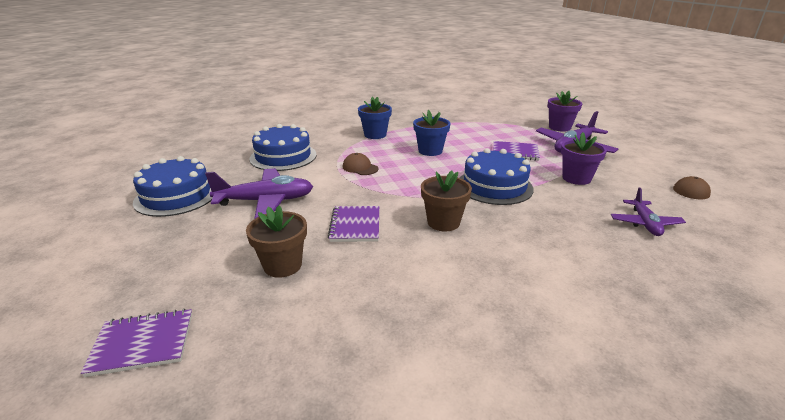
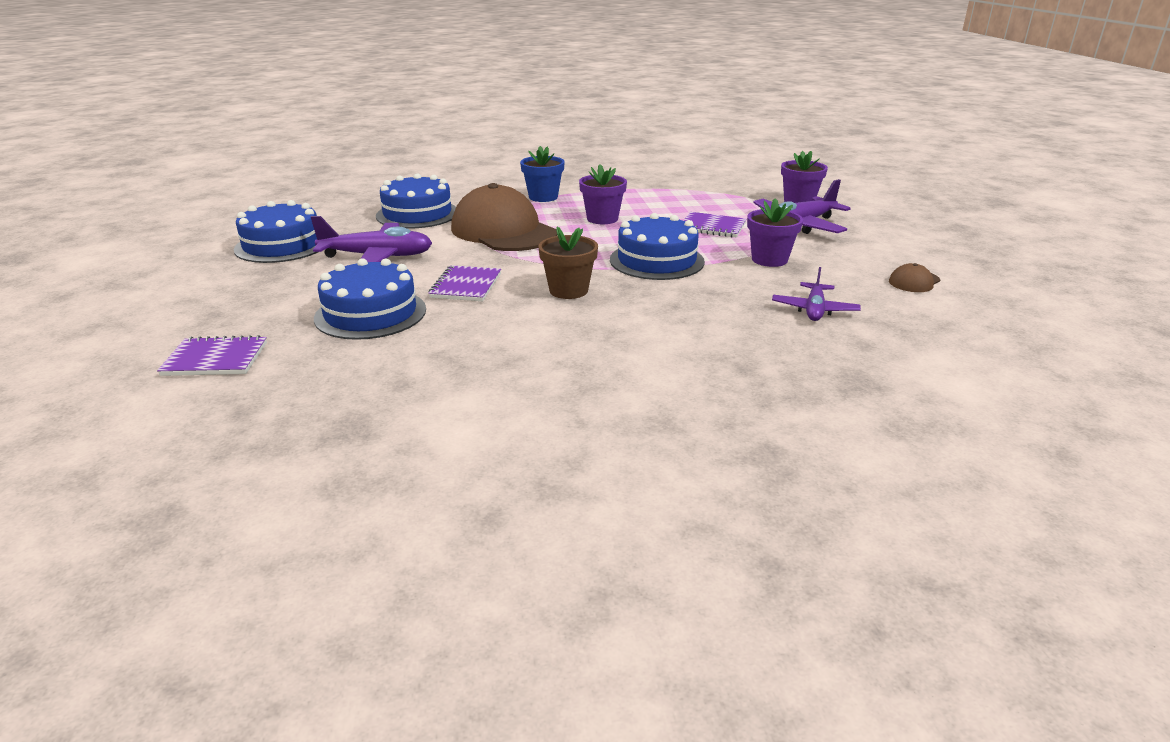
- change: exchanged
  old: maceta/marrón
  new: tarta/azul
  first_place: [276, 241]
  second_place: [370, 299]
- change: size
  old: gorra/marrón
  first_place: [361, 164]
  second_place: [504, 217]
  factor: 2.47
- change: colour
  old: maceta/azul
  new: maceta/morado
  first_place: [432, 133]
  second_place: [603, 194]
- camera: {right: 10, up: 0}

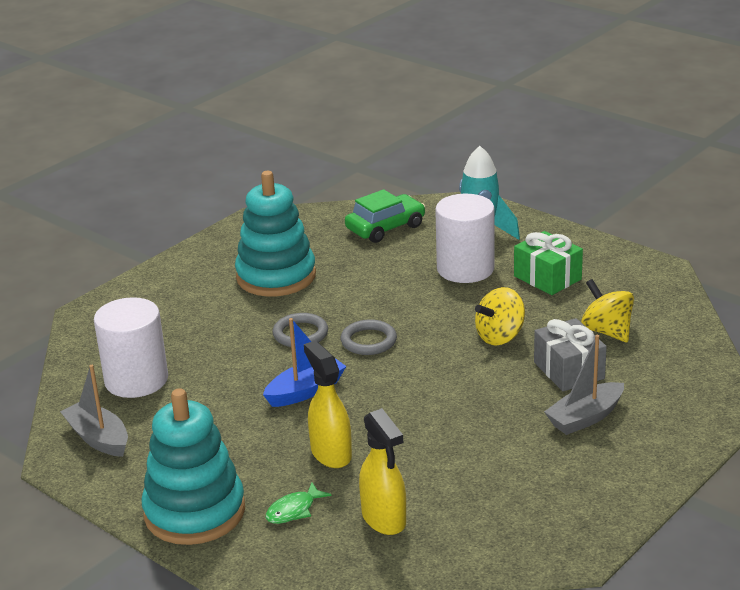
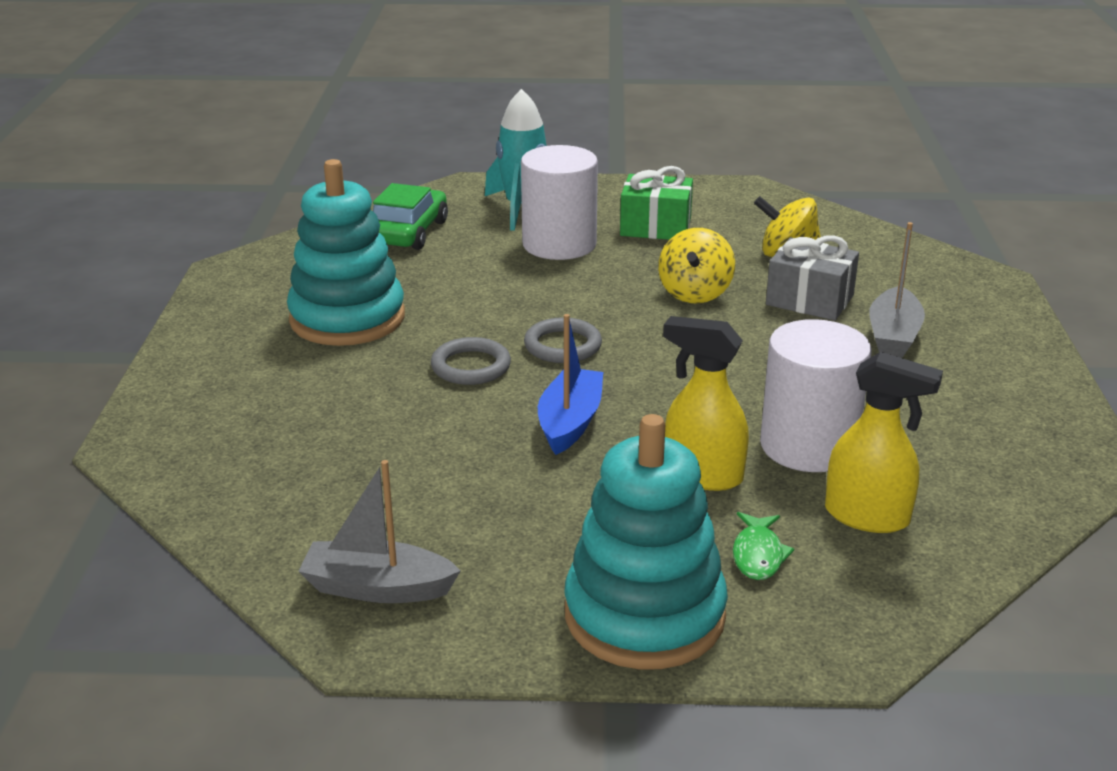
- change: relocated
  old: cilindro/blanco
  first_place: [131, 347]
  second_place: [815, 395]
- camera: {right: -40, up: 0}

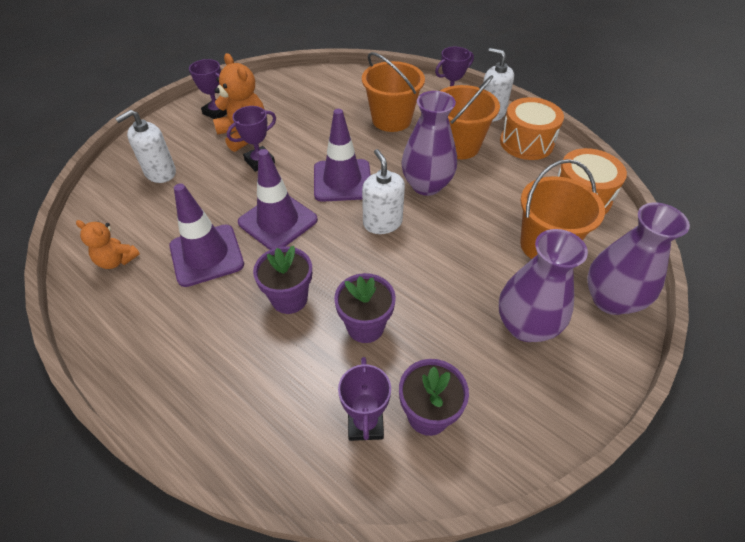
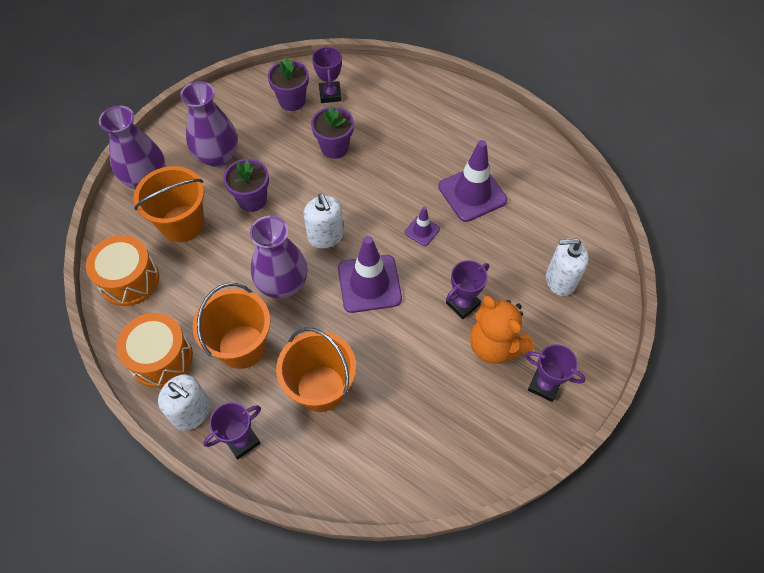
- change: missing
  old: osito/naranja
  first_place: [108, 244]
- change: spun
  old: dispensador de jabón/blanco
  first_place: [145, 146]
  second_place: [567, 267]
  degrees: -135
- change: size
  old: cono de tráfico/morado
  first_place: [278, 199]
  second_place: [422, 226]
  factor: 0.5
- change: relocated
  old: maceta/morado
  first_place: [282, 280]
  second_place: [246, 185]
- camera: {right: 175, up: 10}

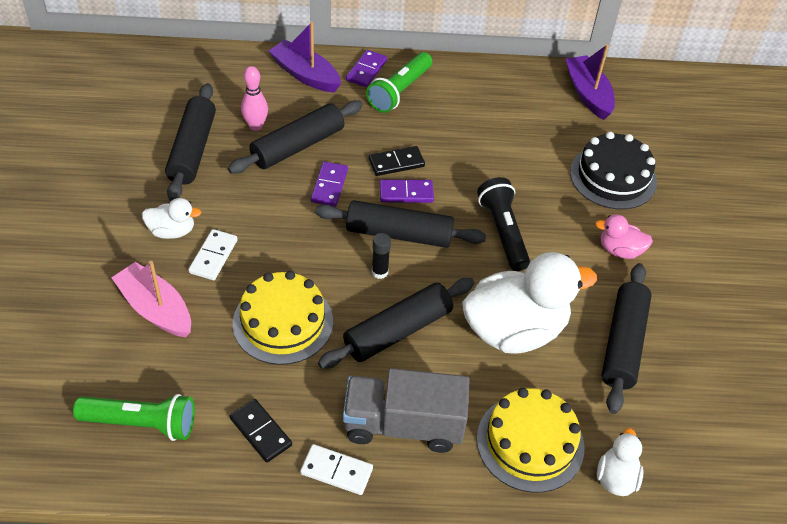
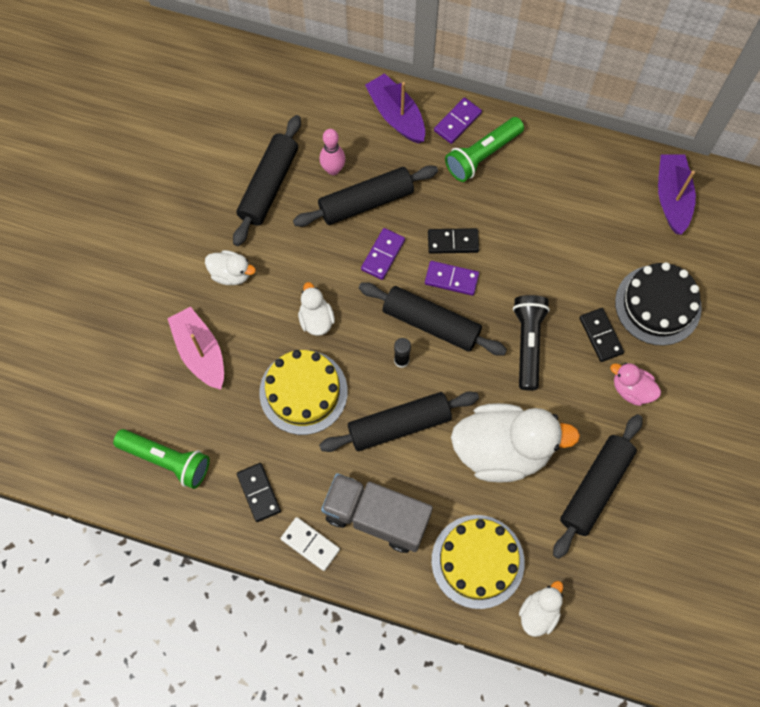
- change: missing
  old: ficha de dominó/blanco
  first_place: [213, 254]
- change: appeared
  new: pato/blanco
  second_place: [316, 309]
- change: appeared
  new: ficha de dominó/negro
  second_place: [601, 335]
- camera: {right: 20, up: 20}

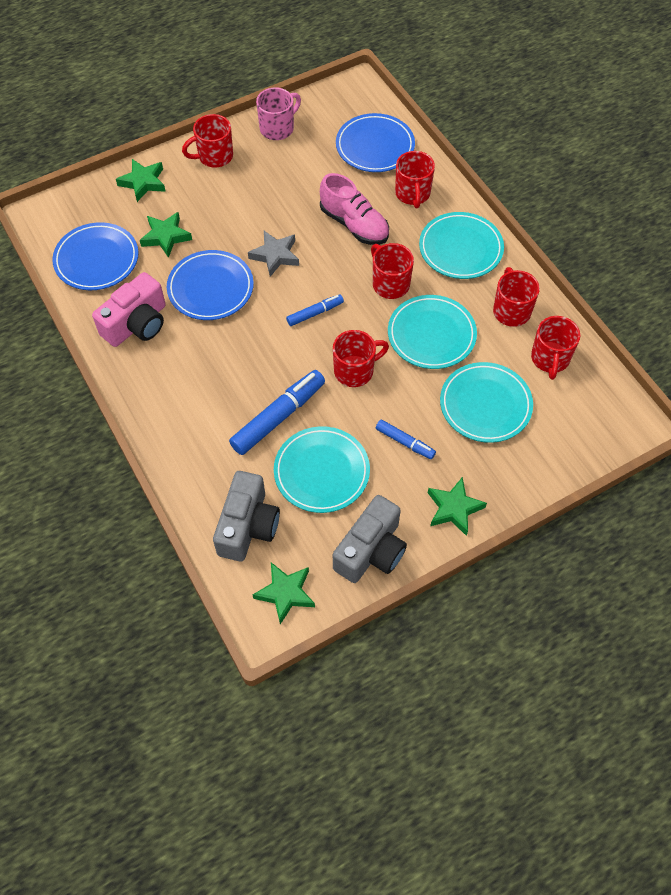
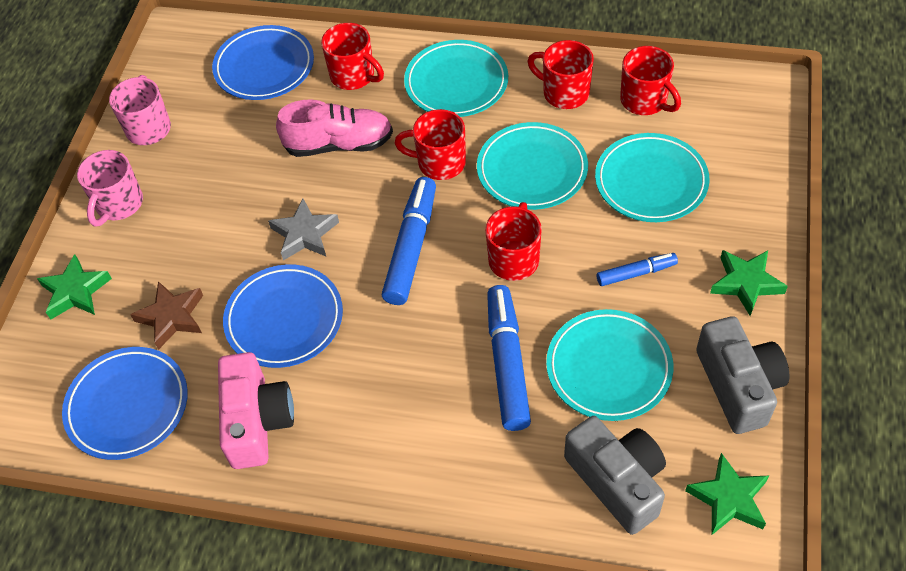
- change: colour
  old: estrella/verde
  new: estrella/marrón
  first_place: [166, 235]
  second_place: [166, 315]
- change: colour
  old: taza/rojo
  new: taza/rosa
  first_place: [207, 141]
  second_place: [110, 188]
- change: size
  old: rotulador/azul
  first_place: [315, 310]
  second_place: [409, 241]
  factor: 1.81
- camera: {right: -45, up: -5}

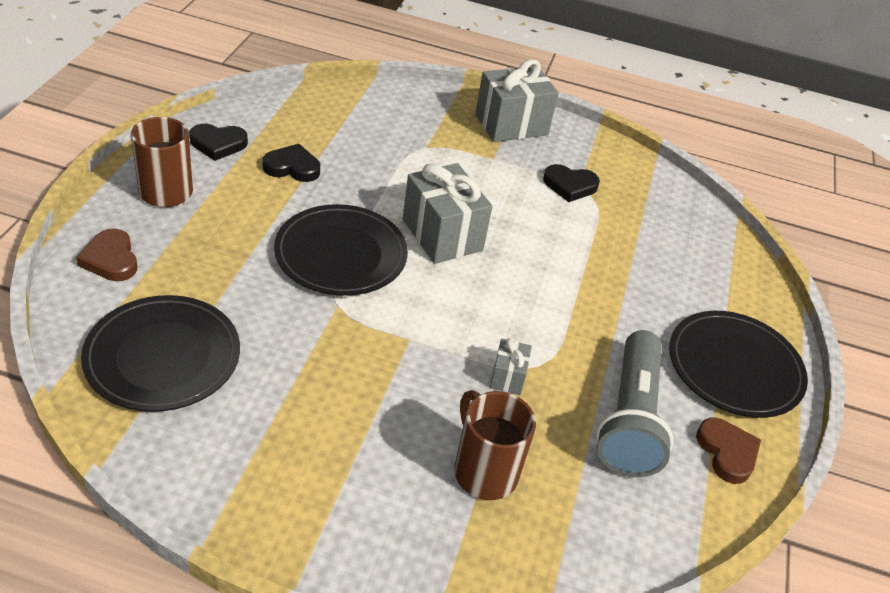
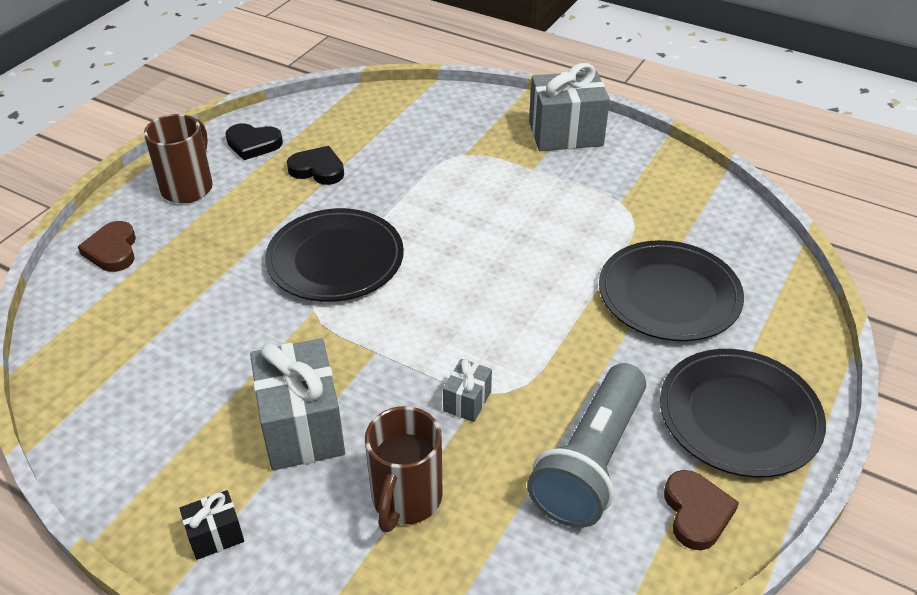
- change: relocated
  old: plato/negro
  first_place: [160, 353]
  second_place: [671, 290]
- change: relocated
  old: regalo/gris
  first_place: [448, 213]
  second_place: [297, 404]
- change: spun
  old: taza/marrón
  first_place: [495, 445]
  second_place: [404, 469]
  degrees: -150
- change: missing
  old: corazón/negro
  first_place: [571, 183]
- change: appeared
  new: regalo/negro
  second_place: [211, 525]
- camera: {right: 20, up: 0}

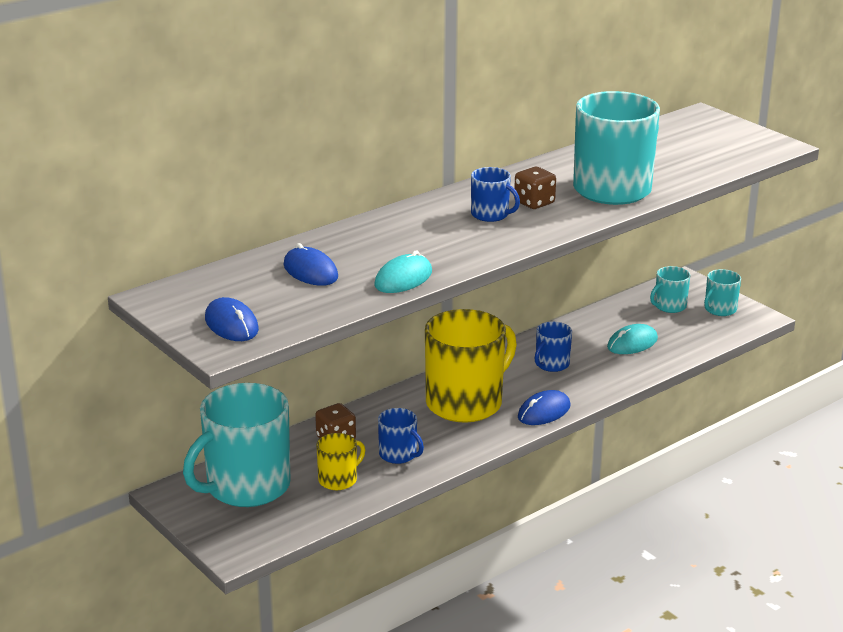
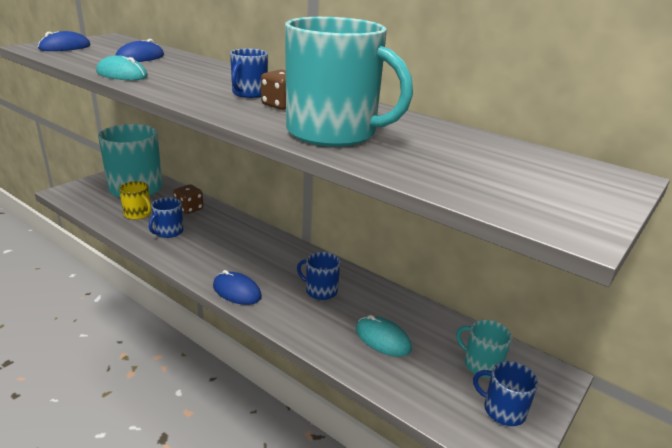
- change: missing
  old: taza/amarillo
  first_place: [471, 366]
- change: colour
  old: taza/turquesa
  new: taza/azul
  first_place: [722, 292]
  second_place: [505, 393]
- camera: {right: 75, up: 0}

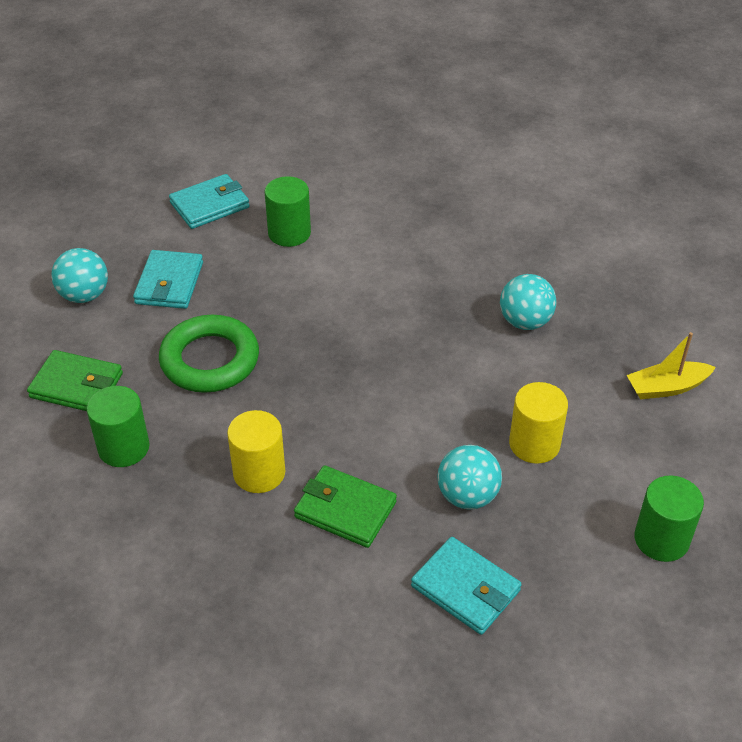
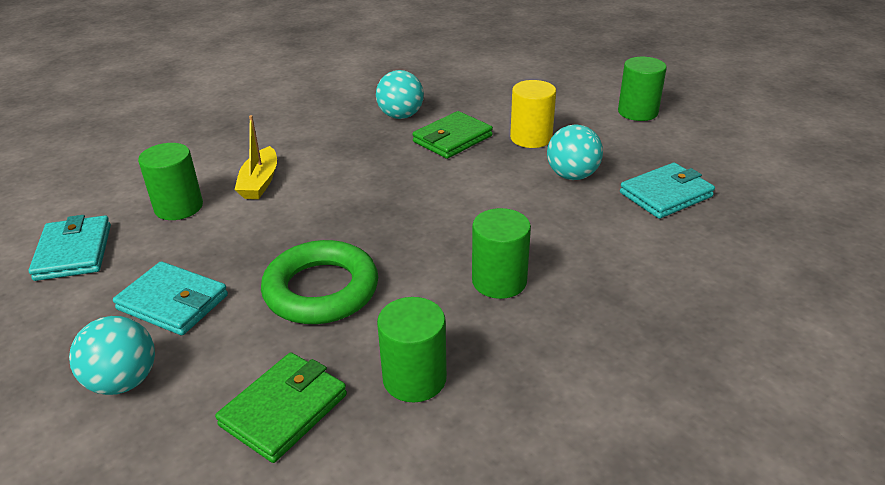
- change: colour
  old: cilindro/amarillo
  new: cilindro/verde
  first_place: [256, 451]
  second_place: [501, 253]
- change: relocated
  old: cartera/verde
  first_place: [345, 506]
  second_place: [452, 135]
- change: relocated
  old: barco/amarillo
  first_place: [671, 365]
  second_place: [255, 157]
- camera: {right: -70, up: -10}

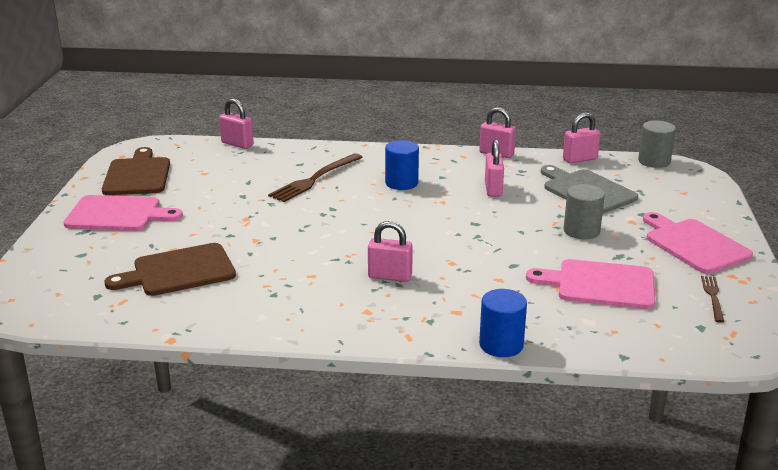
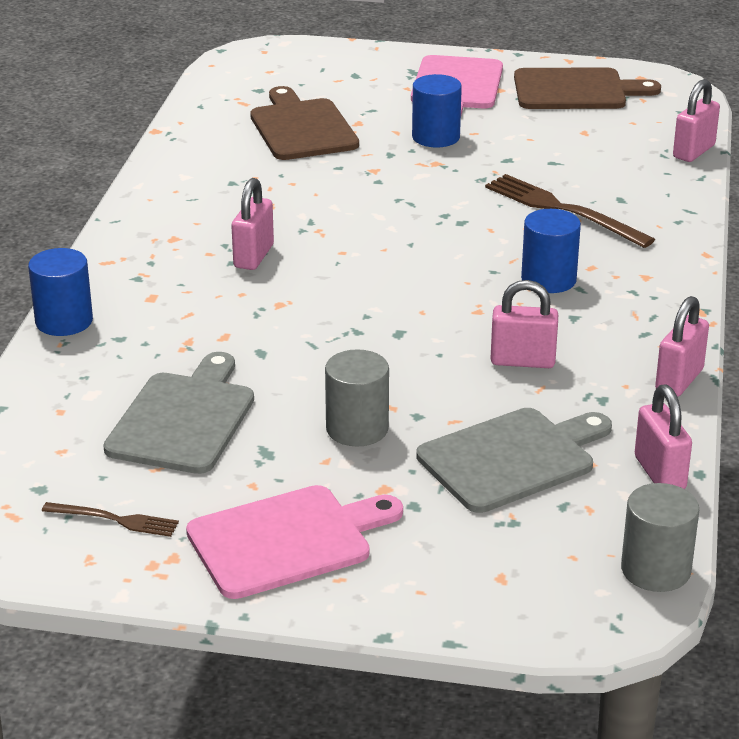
- change: colour
  old: tabla de cortar/rosa
  new: tabla de cortar/gris
  first_place: [590, 284]
  second_place: [178, 413]
- change: appeared
  new: cilindro/azul
  second_place: [437, 110]
- camera: {right: 95, up: 5}

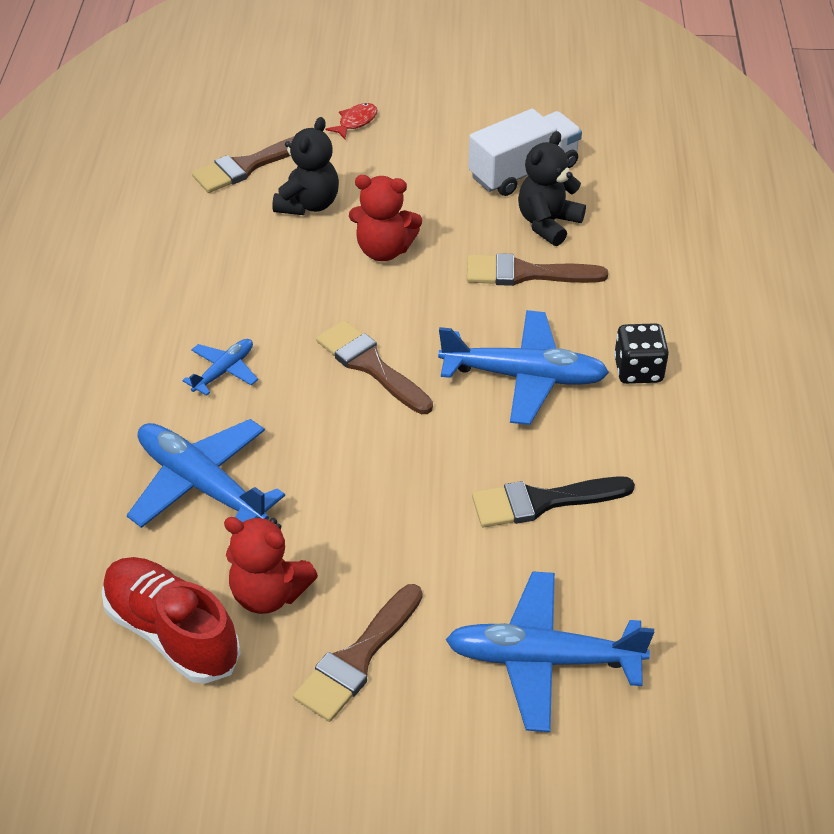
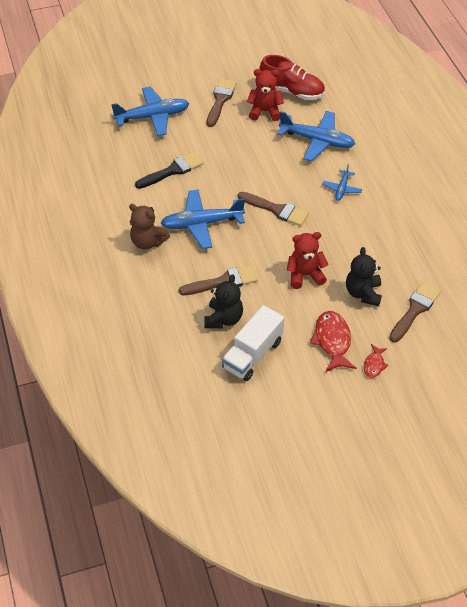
- change: exchanged
  old: dado/negro
  new: osito/marrón
  first_place: [641, 353]
  second_place: [149, 227]
- change: appeared
  new: pez/rojo
  second_place: [333, 341]
- camera: {right: 160, up: 5}

